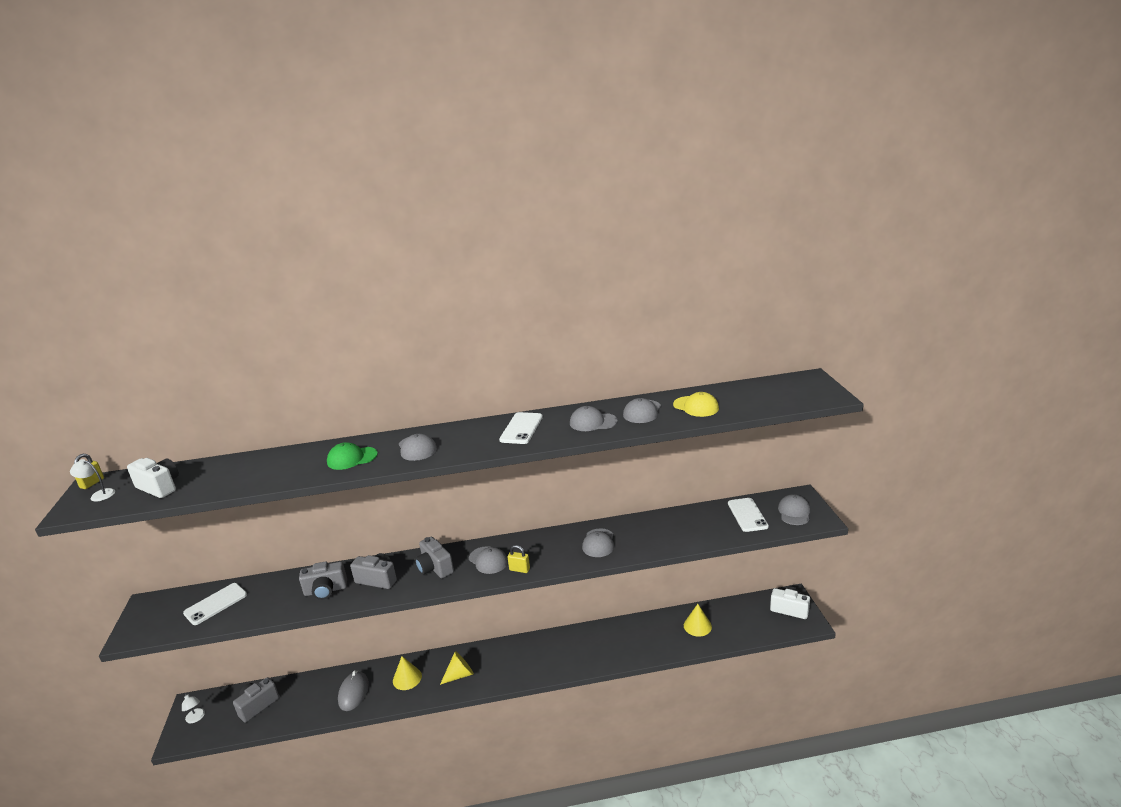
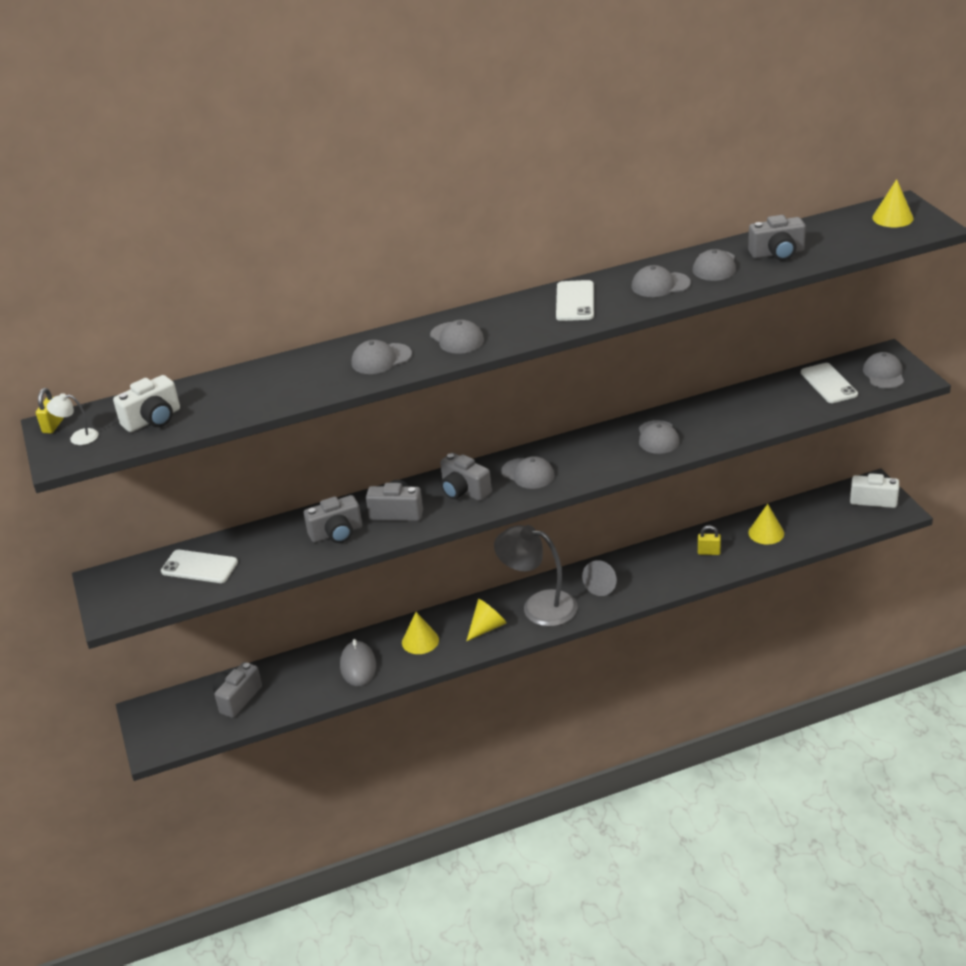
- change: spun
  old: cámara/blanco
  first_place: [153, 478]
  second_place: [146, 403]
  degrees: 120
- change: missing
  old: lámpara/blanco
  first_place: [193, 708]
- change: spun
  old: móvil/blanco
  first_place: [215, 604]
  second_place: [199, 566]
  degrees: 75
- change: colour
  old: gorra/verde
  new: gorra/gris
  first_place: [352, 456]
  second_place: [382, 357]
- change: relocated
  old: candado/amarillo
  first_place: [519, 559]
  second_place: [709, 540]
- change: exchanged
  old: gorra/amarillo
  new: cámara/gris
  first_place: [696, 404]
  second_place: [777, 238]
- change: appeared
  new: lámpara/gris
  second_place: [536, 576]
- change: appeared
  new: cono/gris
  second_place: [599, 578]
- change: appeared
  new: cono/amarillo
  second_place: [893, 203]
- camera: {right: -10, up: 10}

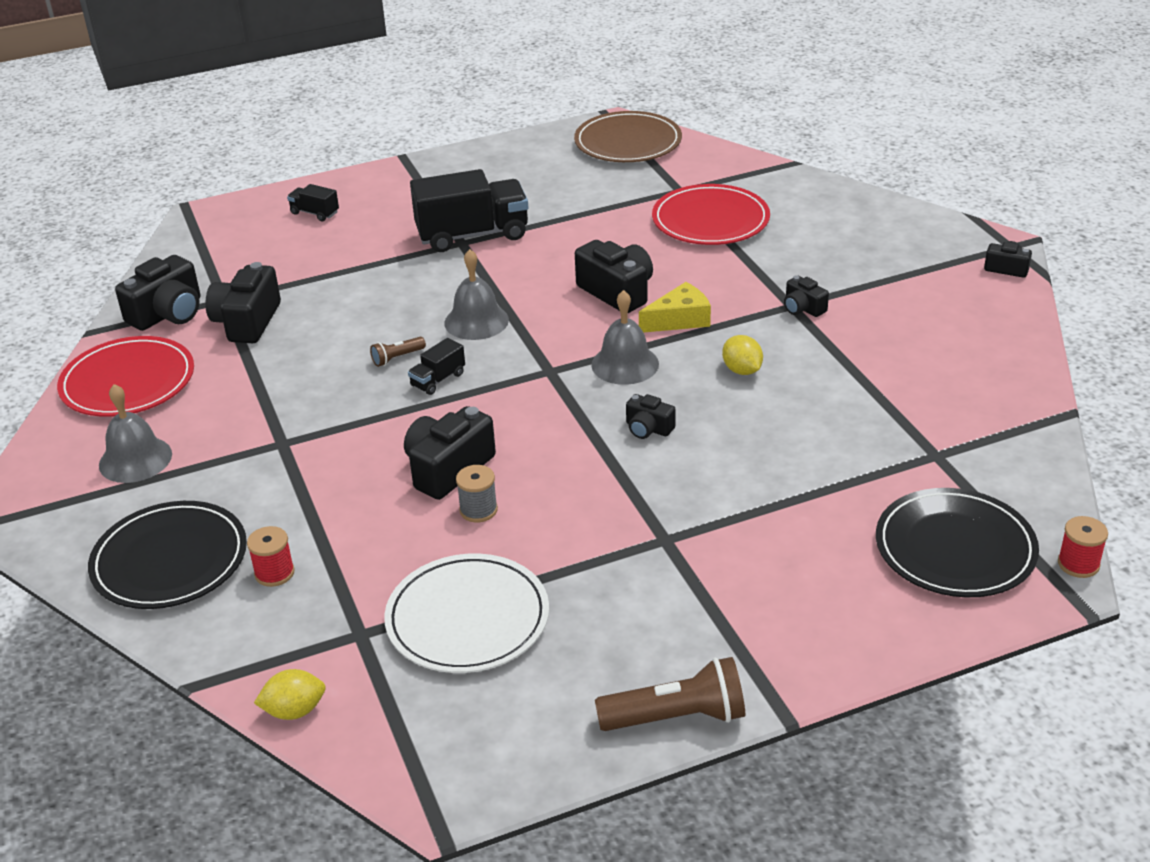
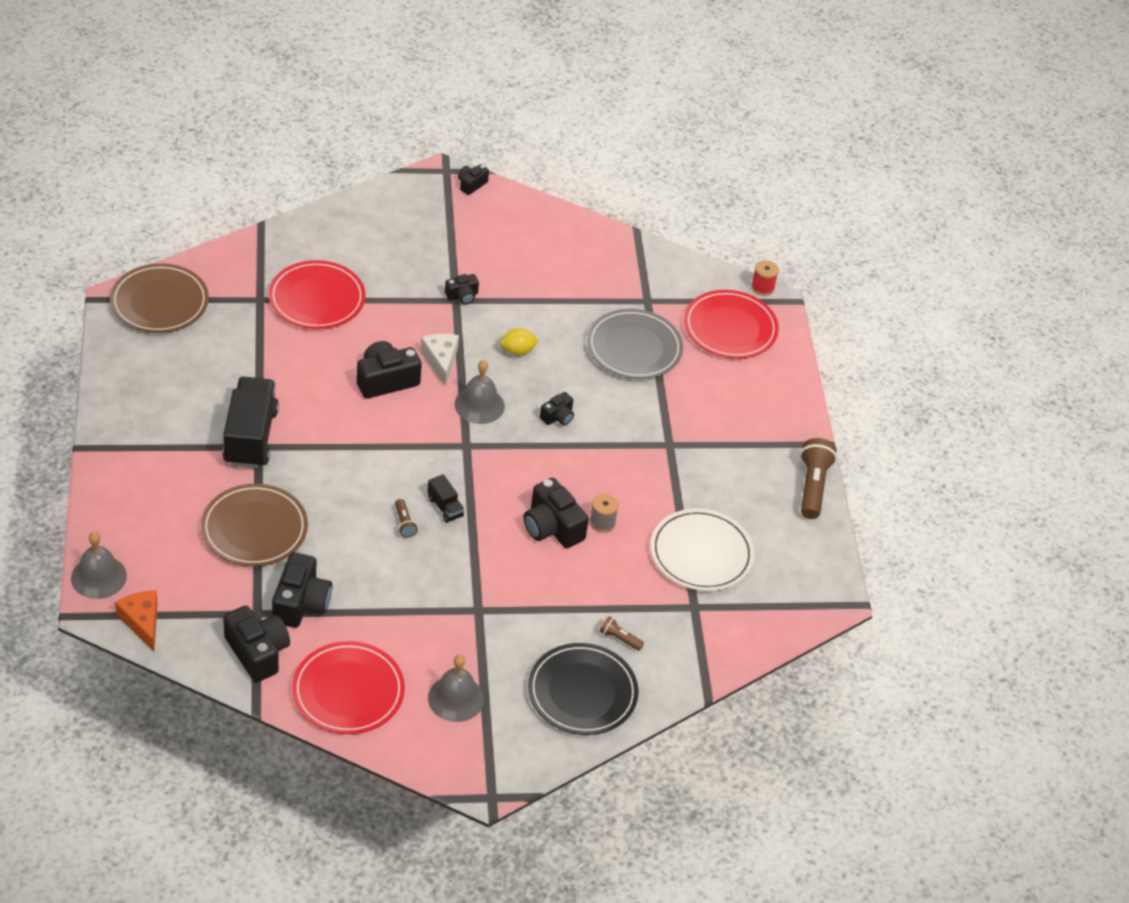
- change: spun
  old: cámara/negro
  first_place: [243, 302]
  second_place: [302, 590]
  degrees: -105
- change: exchanged
  old: carrete/rojo
  new: lámpara de mano/marrón
  first_place: [271, 556]
  second_place: [622, 633]
- change: missing
  old: limón/amarillo
  first_place: [290, 694]
- change: missing
  old: camión/negro
  first_place: [313, 202]
- change: relocated
  old: campana/gris
  first_place: [476, 294]
  second_place: [99, 565]
- change: colour
  old: queso/amarillo
  new: queso/blanco
  first_place: [675, 307]
  second_place: [440, 360]
- change: colour
  old: plato/negro
  new: plato/rojo
  first_place: [957, 542]
  second_place: [731, 324]
- change: appeared
  new: queso/naranja
  second_place: [136, 621]
- change: appeared
  new: plato/marrón
  second_place: [254, 525]
- change: appeared
  new: plato/gris
  second_place: [635, 344]
- camera: {right: -80, up: 10}

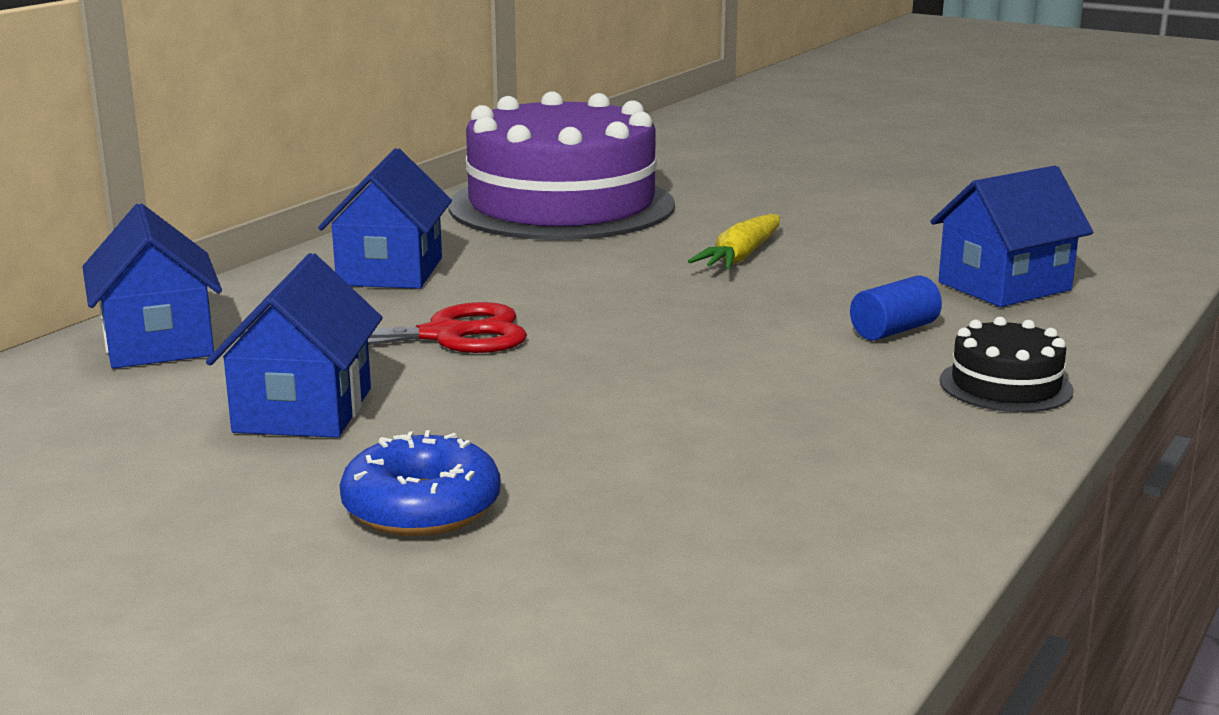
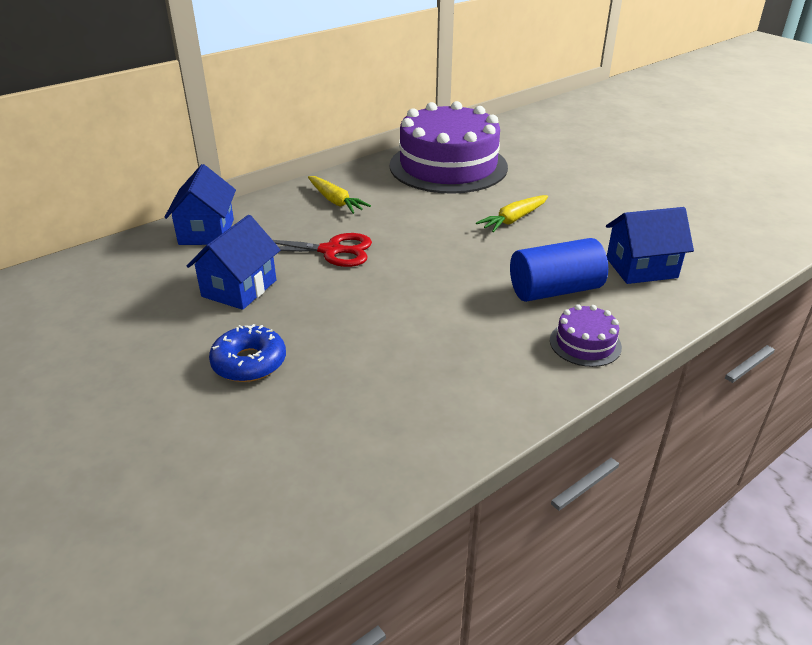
- change: exchanged
  old: casa/azul
  new: zanahoria/amarillo
  first_place: [385, 218]
  second_place: [339, 195]
- change: size
  old: cilindro/azul
  first_place: [896, 308]
  second_place: [559, 270]
  factor: 1.88
- change: colour
  old: tarta/negro
  new: tarta/morado
  first_place: [1007, 364]
  second_place: [586, 335]
- camera: {right: 20, up: 15}

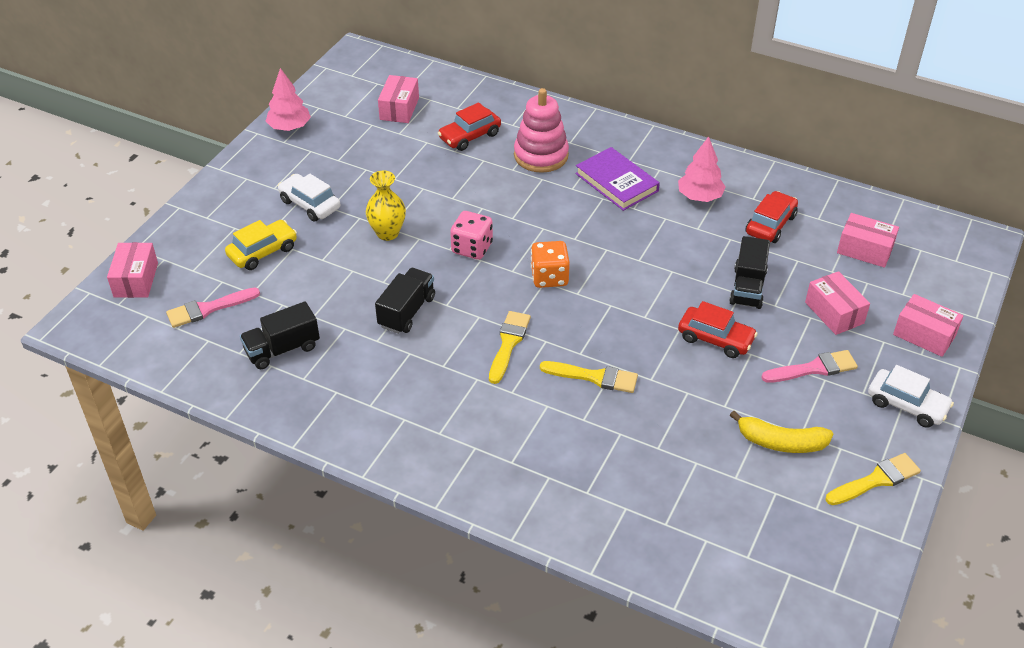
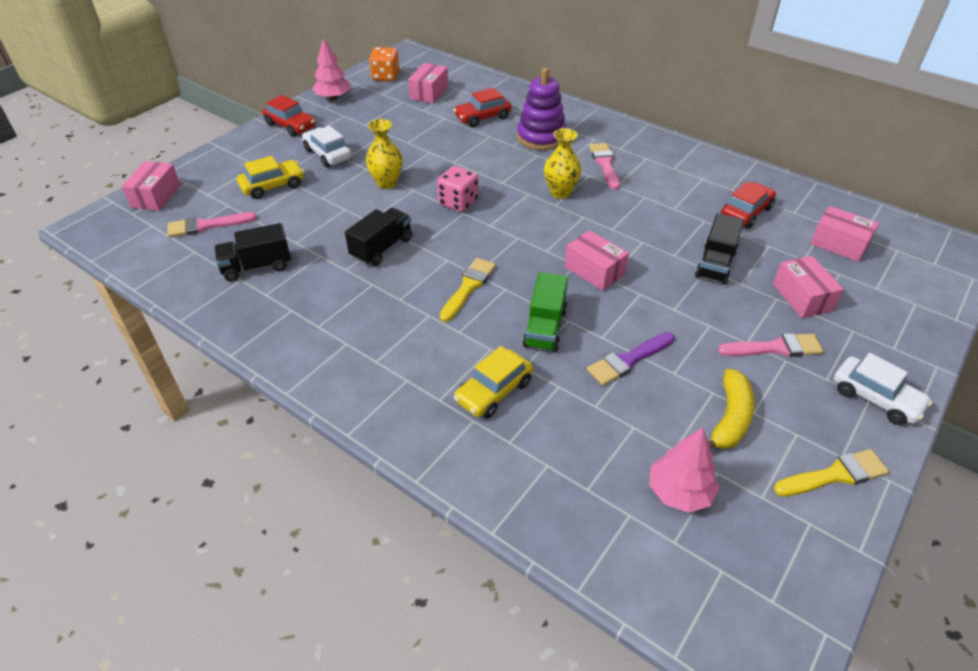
- change: colour
  old: juguete apilable/rosa
  new: juguete apilable/morado
  first_place: [541, 130]
  second_place: [542, 109]
- change: relocated
  old: dado/naranja
  first_place: [550, 264]
  second_place: [384, 64]
- change: exchanged
  old: pincel/amarillo
  new: camión/verde
  first_place: [589, 377]
  second_place: [545, 312]
- change: exchanged
  old: libro/morado
  new: pincel/rosa
  first_place: [617, 179]
  second_place: [604, 166]
- change: relocated
  old: árbol/rosa
  first_place: [702, 169]
  second_place: [684, 470]
- change: relocated
  old: coche/rojo
  first_place: [718, 329]
  second_place: [289, 116]
- change: spun
  old: plátano/amarillo
  first_place: [781, 432]
  second_place: [731, 409]
  degrees: -90
- change: relocated
  old: caja/rosa
  first_place: [928, 325]
  second_place: [597, 260]
- change: appeared
  new: coche/amarillo
  second_place: [493, 382]
- change: appeared
  new: florero/amarillo
  second_place: [562, 163]
- change: appeared
  new: pincel/morado
  second_place: [631, 359]
- camera: {right: 10, up: 0}

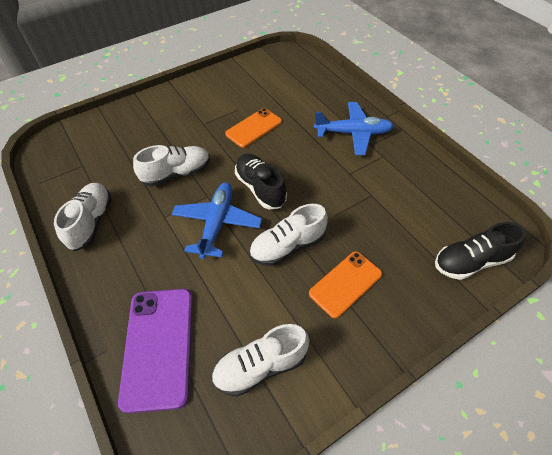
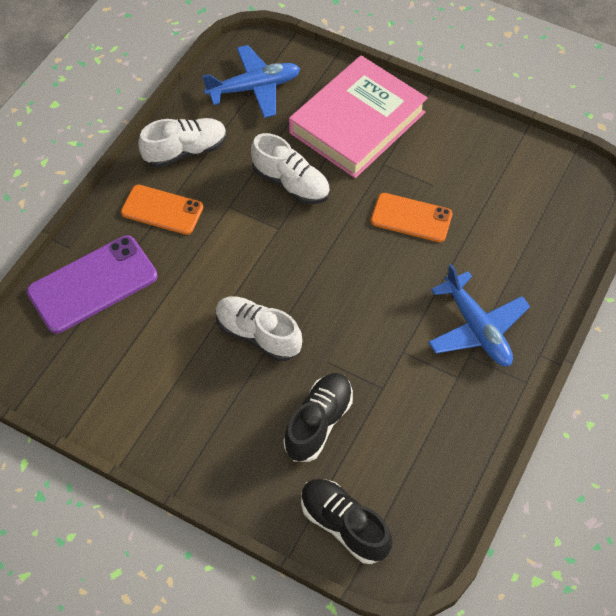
- change: relocated
  old: avión/azul
  first_place: [217, 221]
  second_place: [251, 81]
- change: missing
  old: zapato/blanco
  first_place: [260, 360]
- change: relocated
  old: zapato/negro
  first_place: [261, 181]
  second_place: [318, 417]
- change: relocated
  old: móvil/naranja
  first_place: [345, 284]
  second_place: [162, 210]
- change: appeared
  new: libro/rosa
  second_place: [358, 116]
- camera: {right: 60, up: 5}

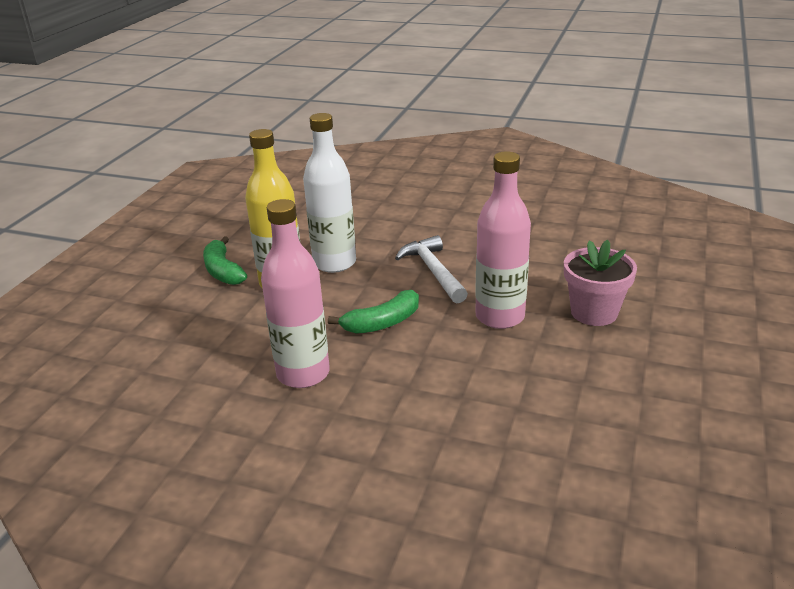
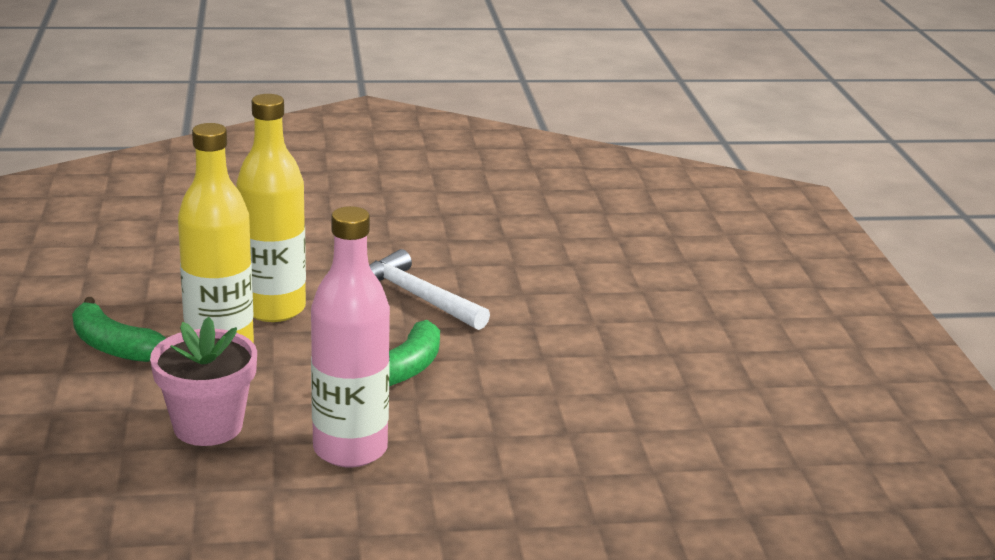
- change: colour
  old: botella/blanco
  new: botella/amarillo
  first_place: [329, 193]
  second_place: [271, 208]
- change: missing
  old: botella/rosa
  first_place: [503, 240]
- change: relocated
  old: maceta/rosa
  first_place: [600, 282]
  second_place: [203, 381]
- camera: {right: -30, up: -5}

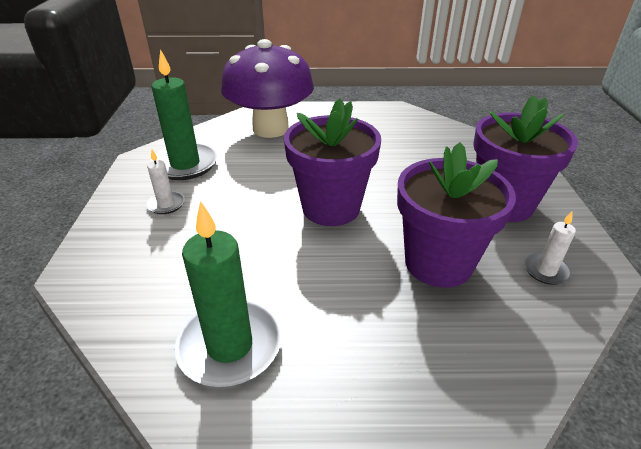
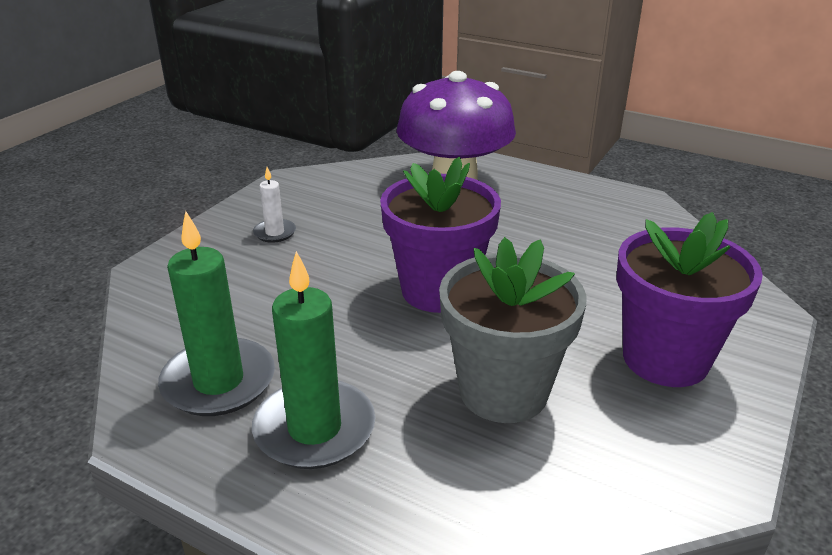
- change: relocated
  old: vela/verde
  first_place: [184, 114]
  second_place: [313, 360]
- change: colour
  old: maceta/morado
  new: maceta/gris
  first_place: [456, 215]
  second_place: [512, 330]
- change: missing
  old: vela/blanco
  first_place: [550, 248]
- camera: {right: 30, up: -5}

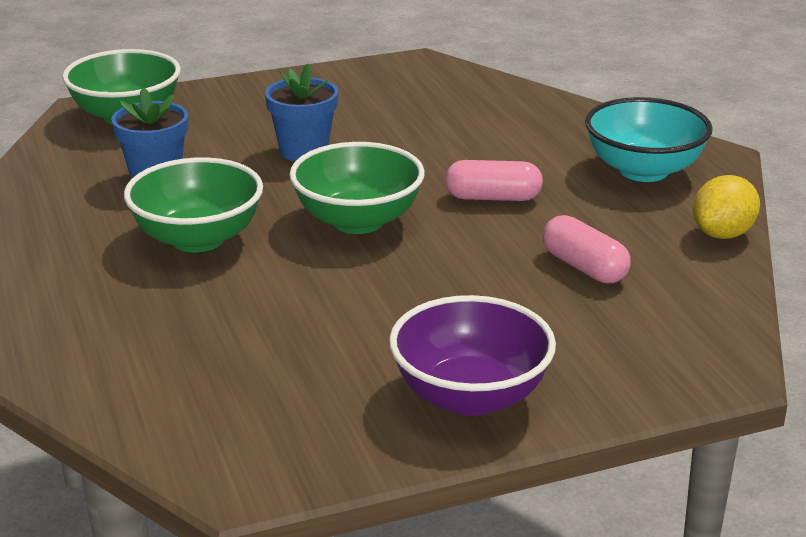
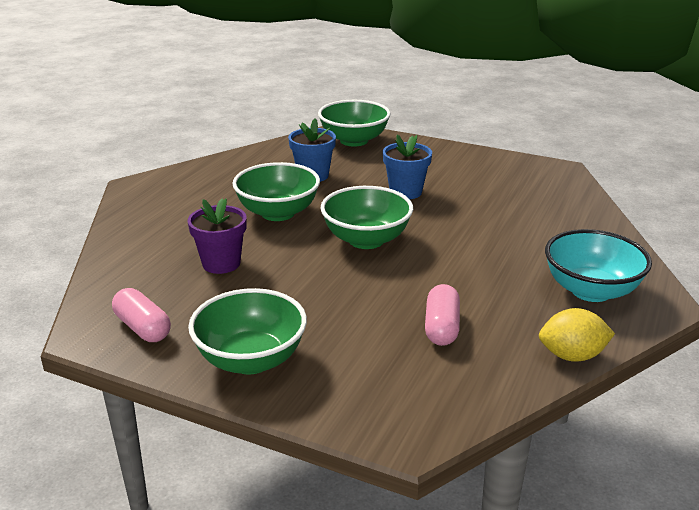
- change: colour
  old: cuenco/morado
  new: cuenco/verde
  first_place: [472, 355]
  second_place: [247, 331]
- change: relocated
  old: cápsula/rosa
  first_place: [494, 180]
  second_place: [141, 315]
- change: appeared
  new: maceta/morado
  second_place: [217, 236]
- camera: {right: 45, up: 0}

